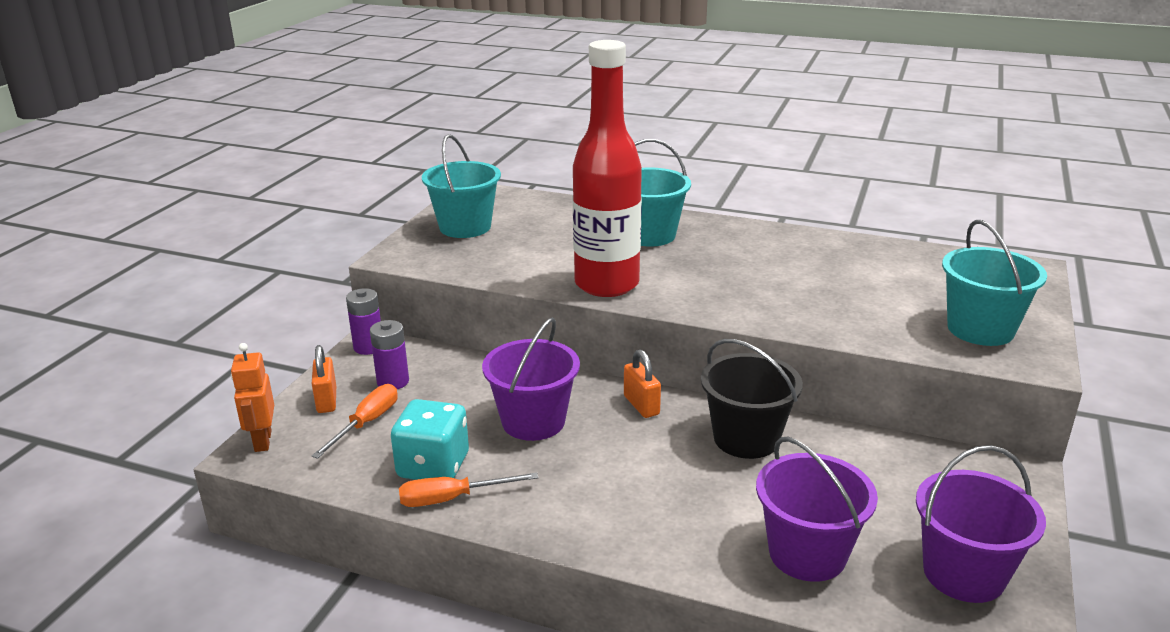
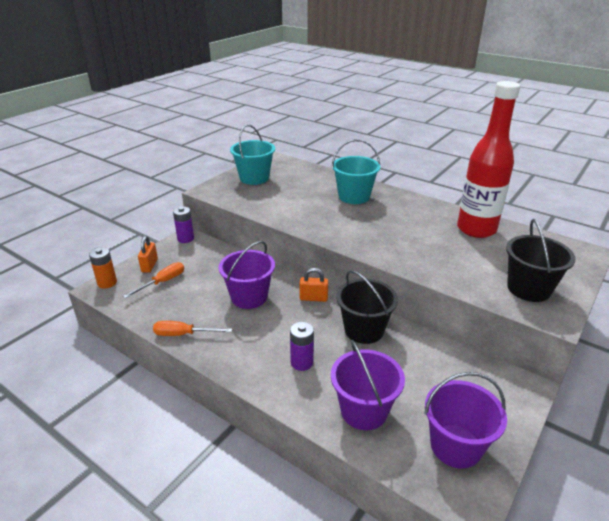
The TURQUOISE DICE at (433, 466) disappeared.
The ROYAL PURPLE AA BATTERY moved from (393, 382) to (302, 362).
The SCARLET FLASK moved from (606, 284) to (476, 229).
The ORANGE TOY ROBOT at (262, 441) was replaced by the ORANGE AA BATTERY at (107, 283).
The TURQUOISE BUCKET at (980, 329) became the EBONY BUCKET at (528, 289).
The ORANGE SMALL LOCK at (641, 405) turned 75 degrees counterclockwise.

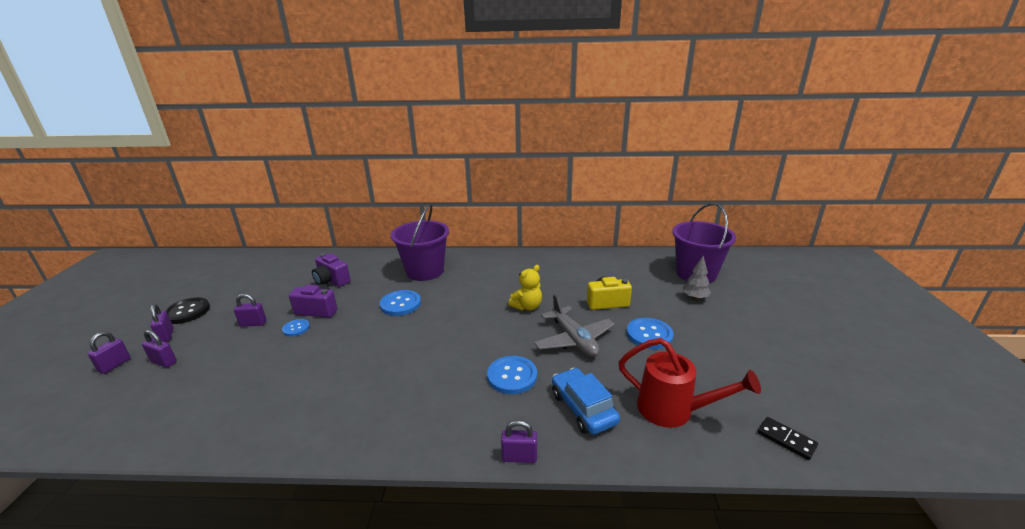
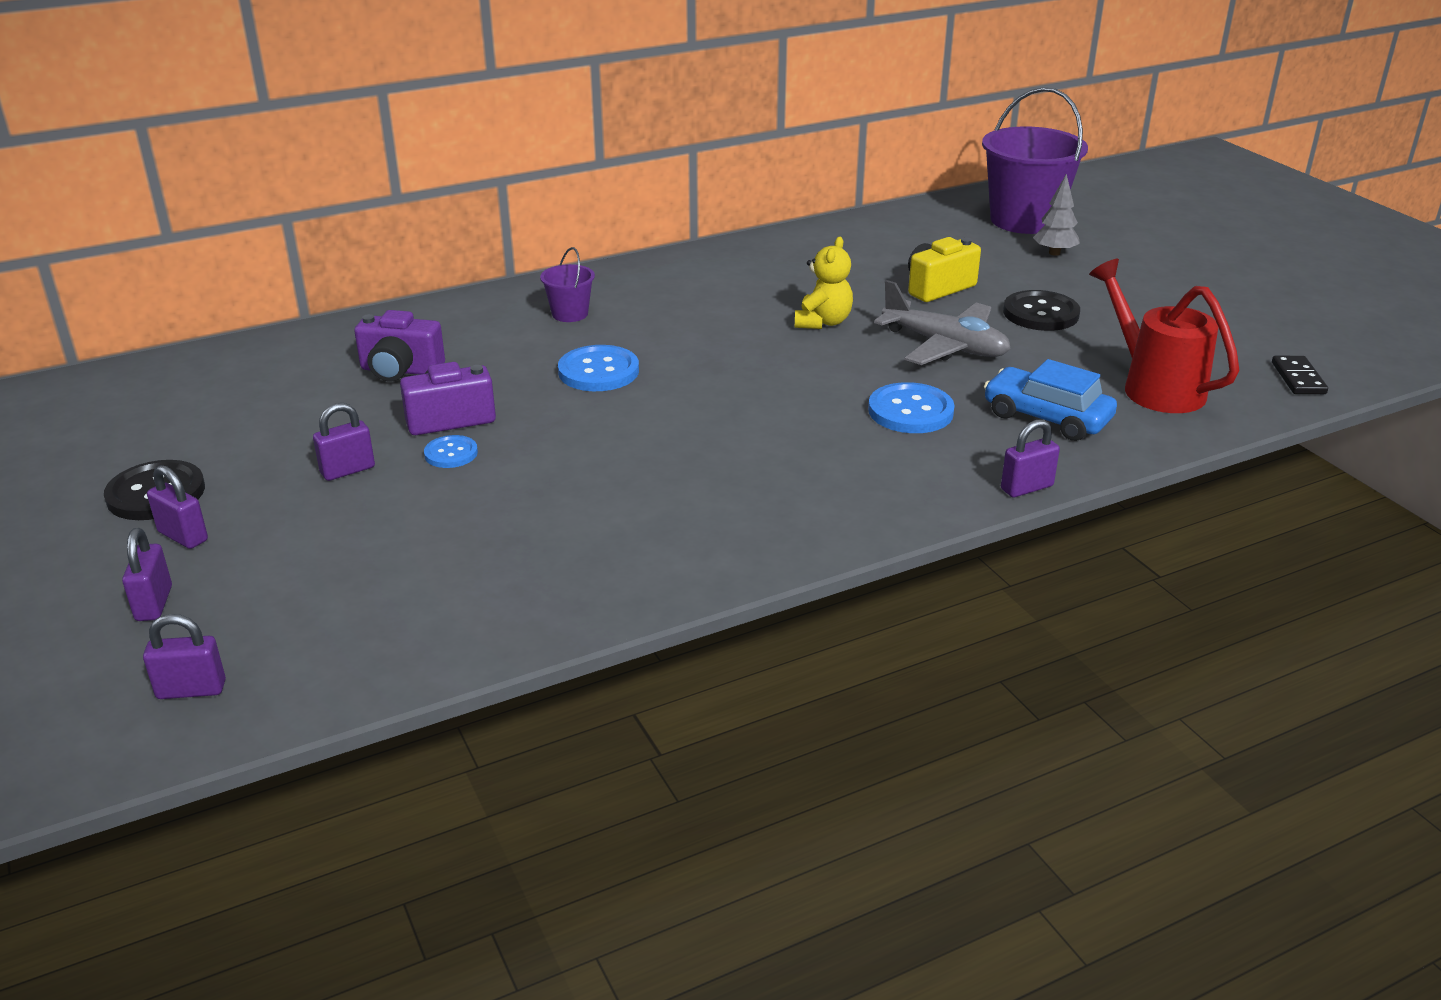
The ROYAL PURPLE SMALL LOCK moved from (164, 362) to (191, 690).
The COBALT BUTTON at (649, 334) became the EBONY BUTTON at (1040, 313).
The SCARLET WATERING CAN at (673, 410) turned 120 degrees counterclockwise.
The EBONY DOMINO at (786, 439) turned 75 degrees clockwise.
The ROYAL PURPLE BUCKET at (425, 271) changed to 0.46 times the size.

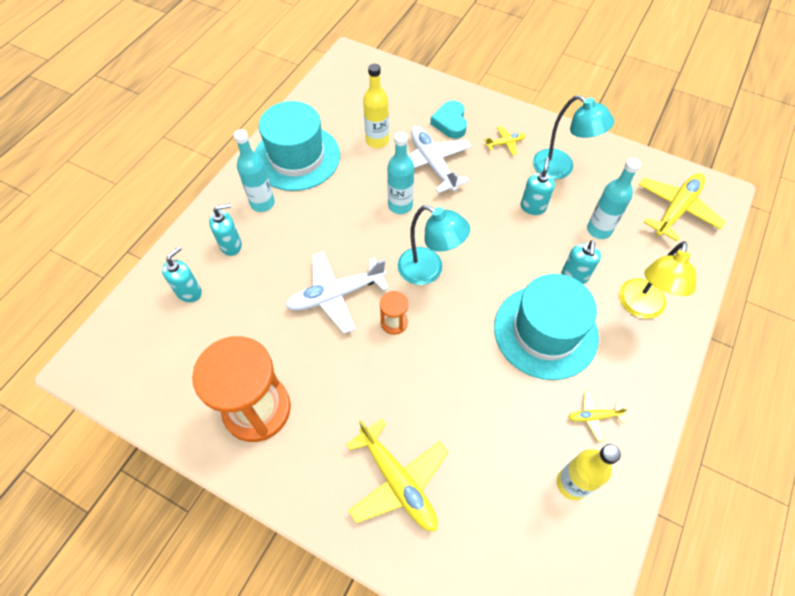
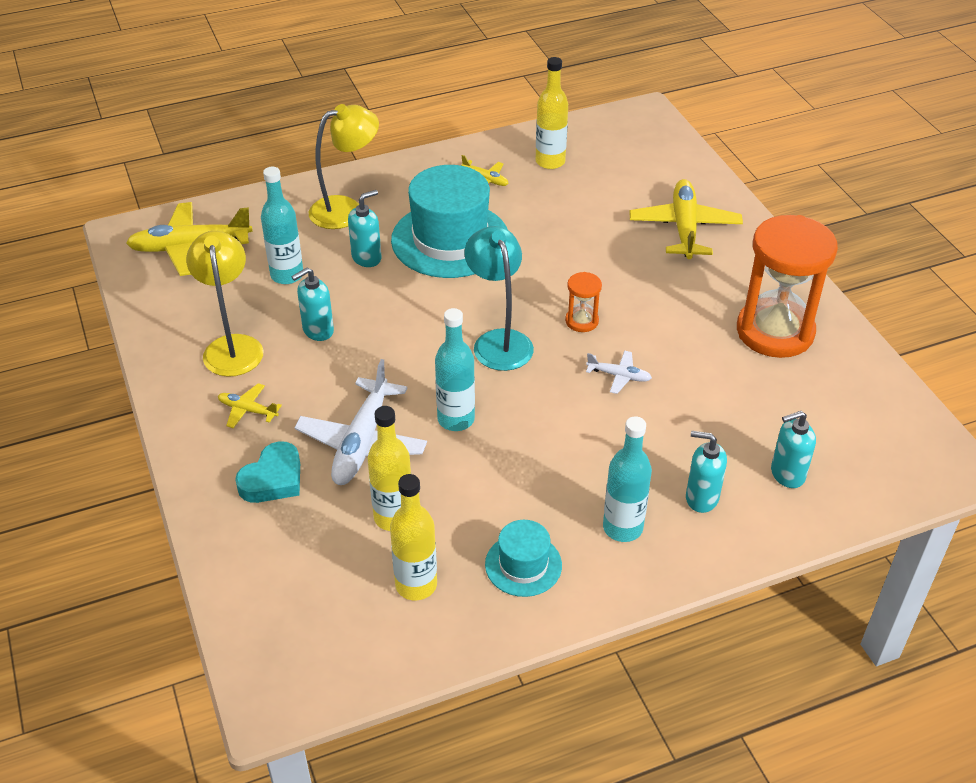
The BRIGHT YELLOW FLASK at (416, 585) appeared.
The TURQUOISE DESK LAMP at (560, 168) became the BRIGHT YELLOW DESK LAMP at (232, 346).
The TURQUOISE TALL HAT at (297, 157) changed to 0.51 times the size.
The WHITE AEROPLANE at (335, 295) changed to 0.48 times the size.

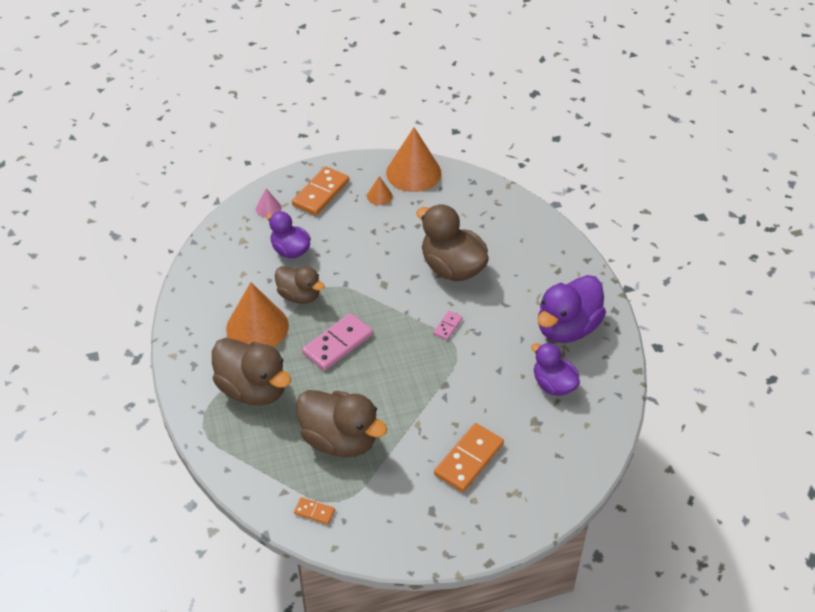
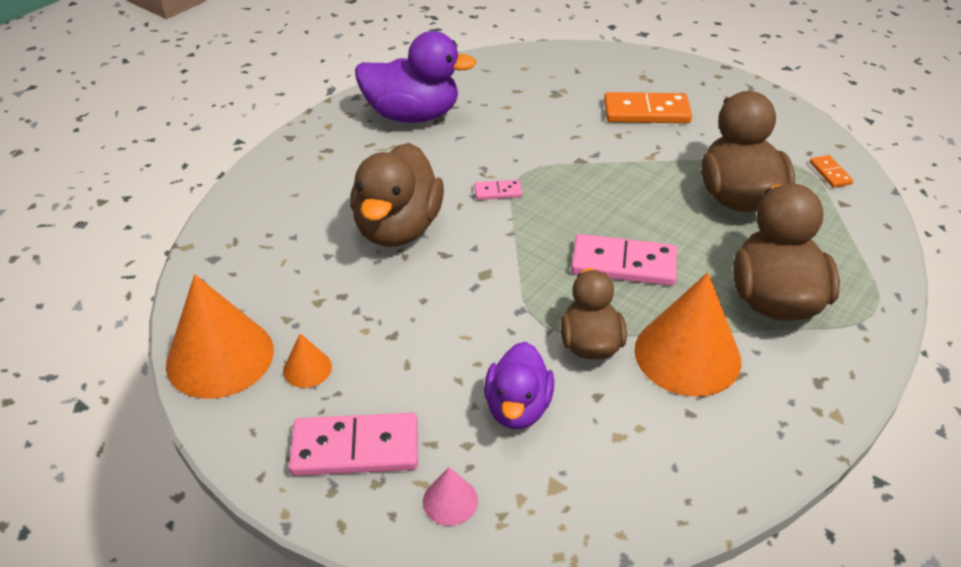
The ROYAL PURPLE TOY DUCK at (553, 385) disappeared.
The ORANGE DOMINO at (320, 193) became the ROSE-PINK DOMINO at (355, 448).

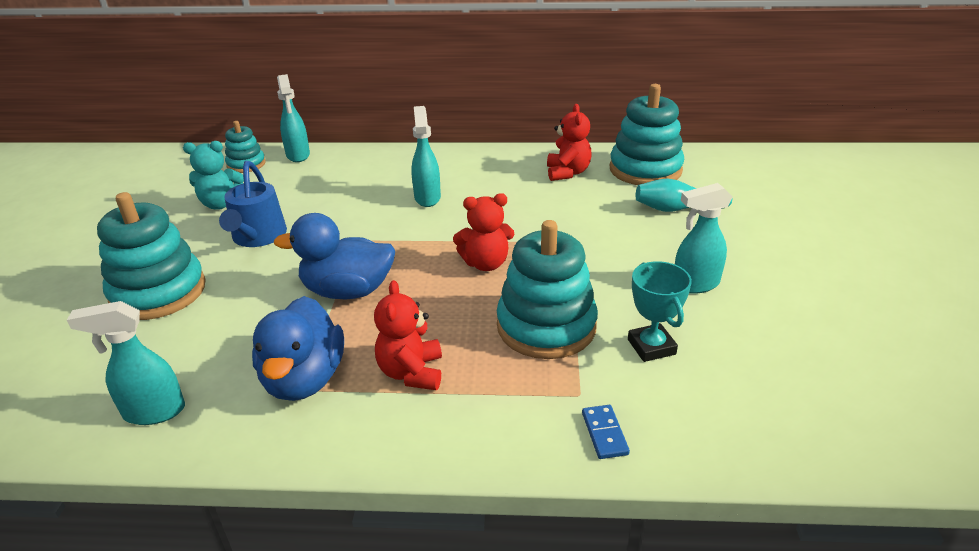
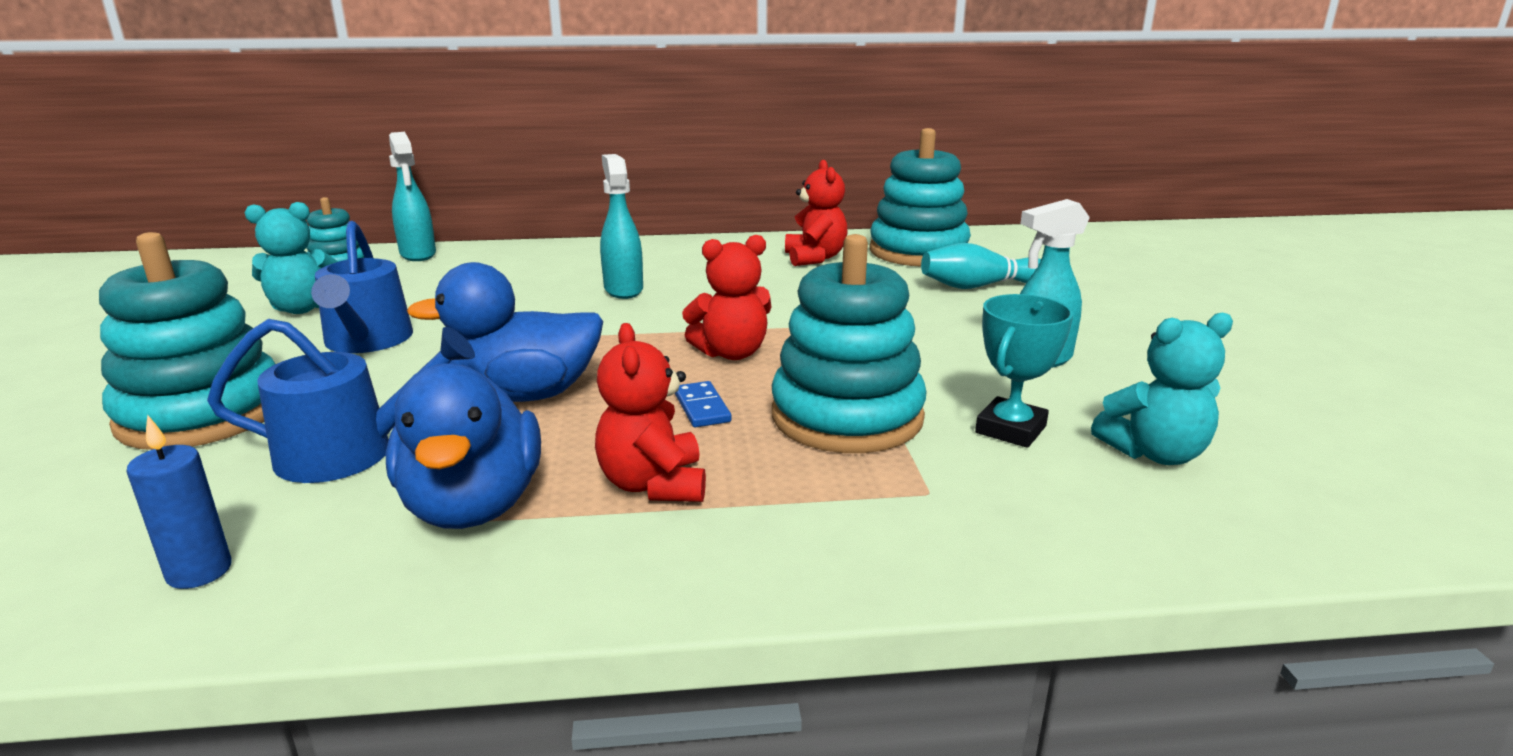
The COBALT WATERING CAN at (349, 452) appeared.
The TURQUOISE TEDDY at (1154, 453) appeared.
The COBALT DOMINO moved from (604, 433) to (702, 408).
The TURQUOISE SPRAY BOTTLE at (153, 412) was replaced by the COBALT CANDLE at (199, 571).
The TURQUOISE TROPHY at (651, 347) turned 60 degrees clockwise.

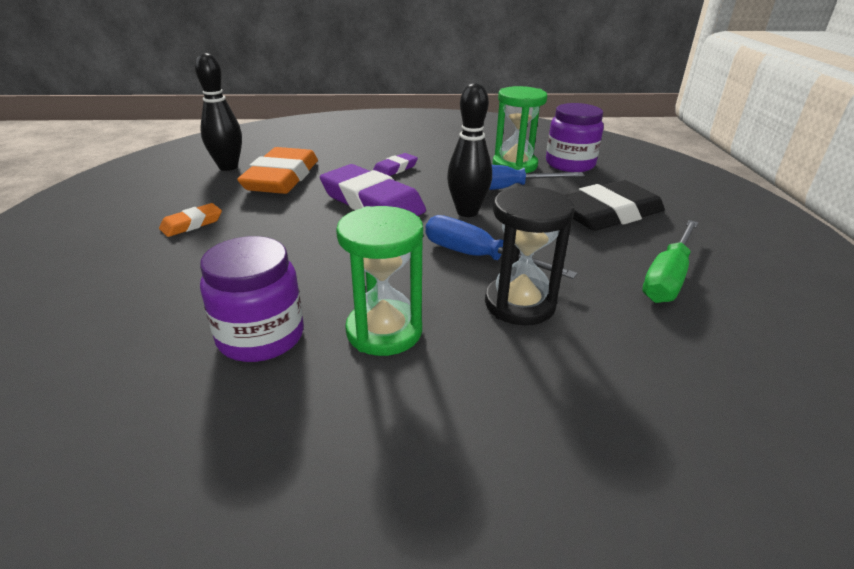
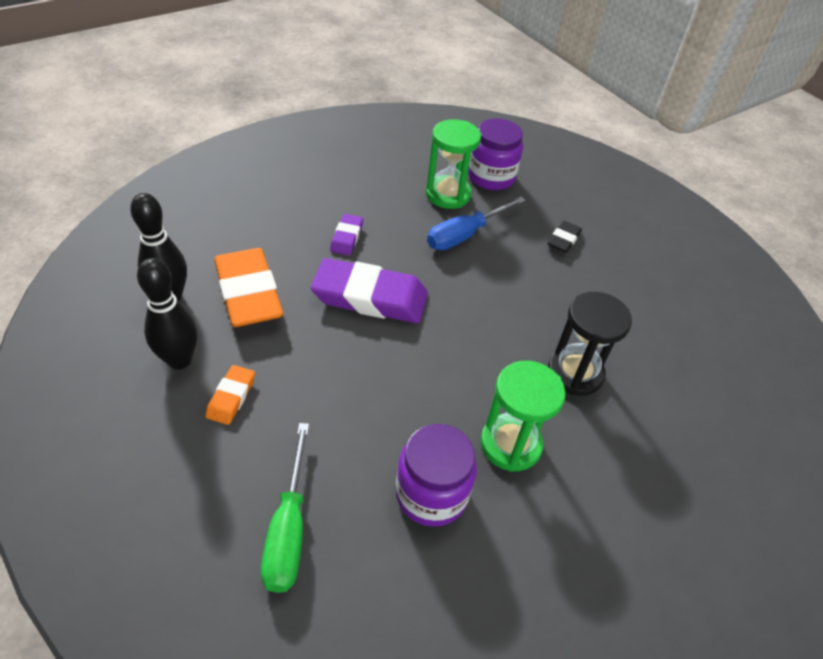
The COBALT HAND SCREWDRIVER at (477, 257) disappeared.
The EBONY BOWLING PIN moved from (467, 212) to (179, 360).
The LEAF-GREEN HAND SCREWDRIVER moved from (668, 278) to (289, 529).
The EBONY ERASER at (608, 214) changed to 0.48 times the size.

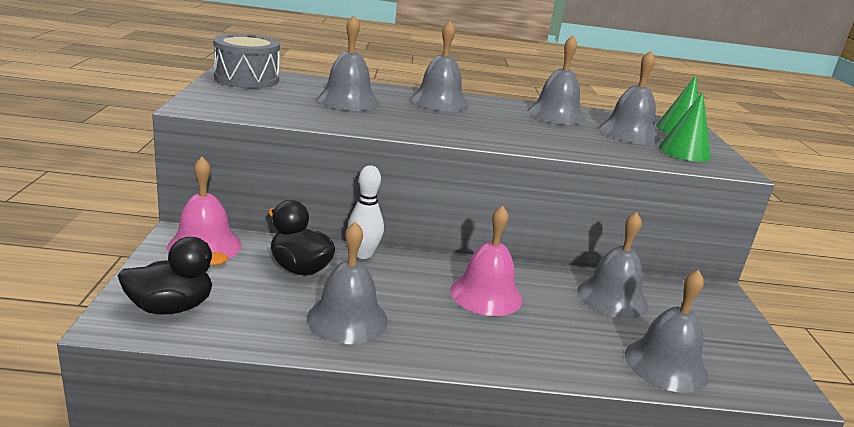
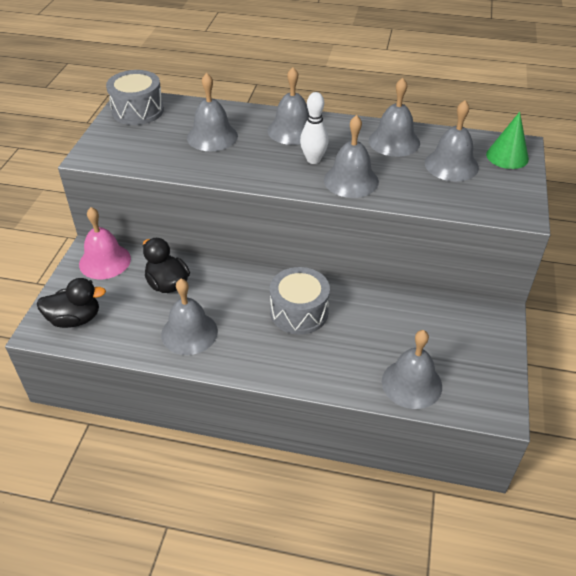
The LEAF-GREEN CONE at (684, 152) disappeared.
The WHITE BOWLING PIN moved from (363, 254) to (313, 160).
The ASH-GREY BELL moved from (612, 297) to (351, 180).
The ROSE-PINK BELL at (486, 294) was replaced by the ASH-GREY DRUM at (299, 312).

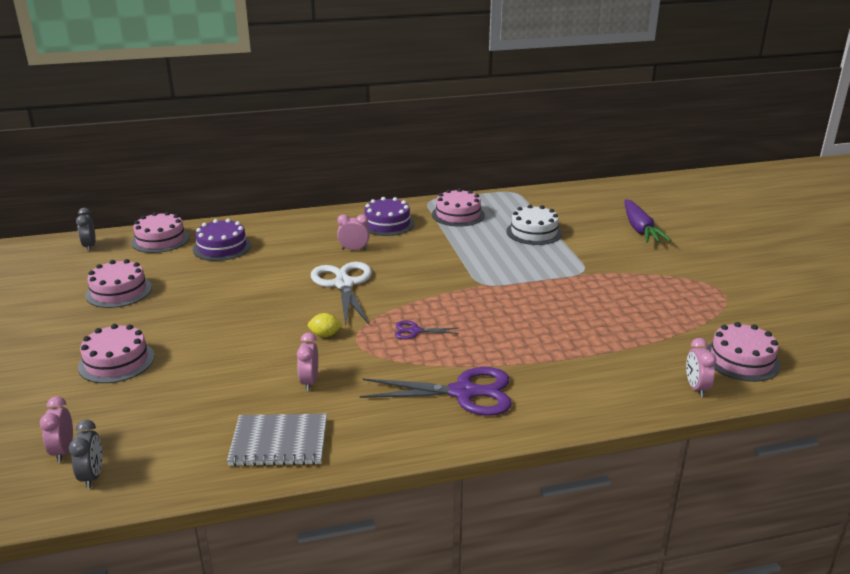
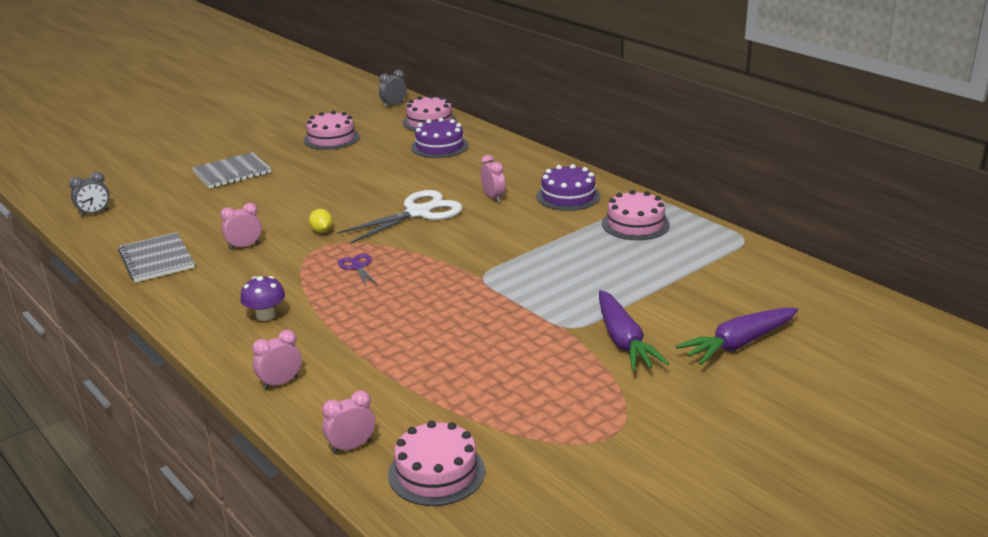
The WHITE CAKE at (534, 232) disappeared.
The ROYAL PURPLE ROOT VEGETABLE at (624, 341) appeared.
The ROSE-PINK BEDSIDE CLOCK moved from (63, 451) to (280, 383).
The ROSE-PINK CAKE at (116, 361) was replaced by the ASH-GREY NOTEBOOK at (232, 172).
The ROYAL PURPLE SHEARS at (463, 393) was replaced by the ROYAL PURPLE FUNGUS at (265, 315).

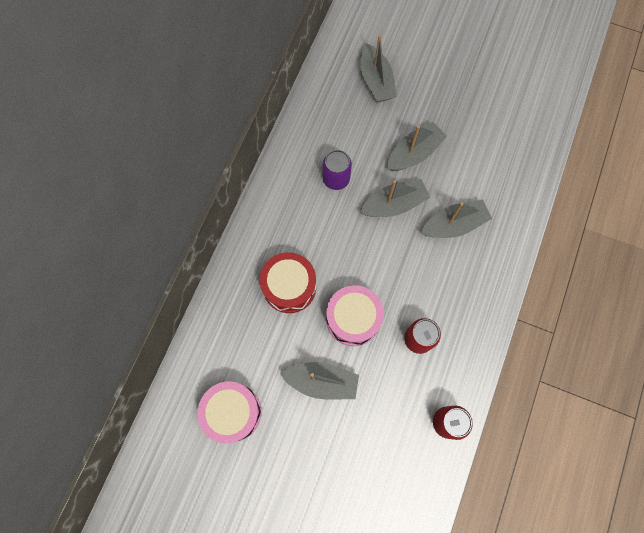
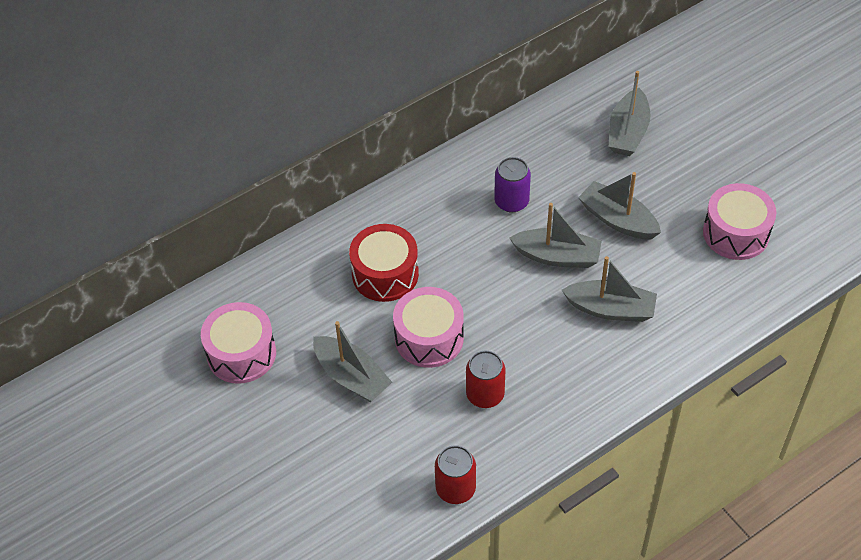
The ROSE-PINK DRUM at (736, 233) appeared.
The ASH-GREY SAILBOAT at (414, 153) turned 135 degrees counterclockwise.

